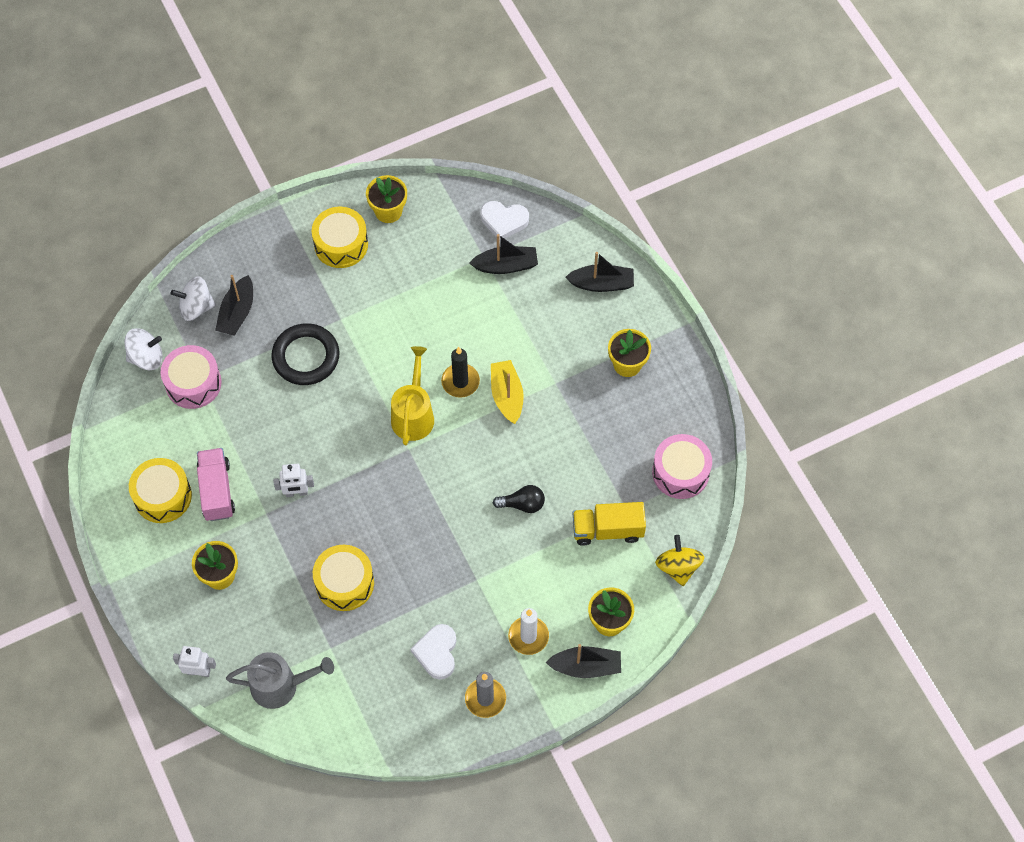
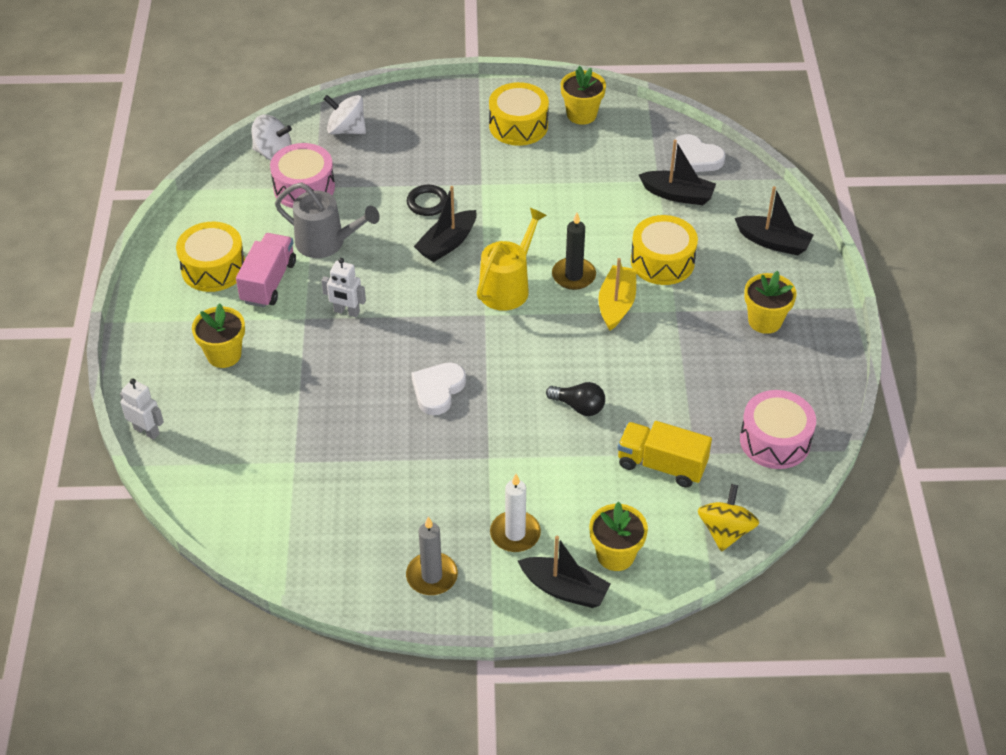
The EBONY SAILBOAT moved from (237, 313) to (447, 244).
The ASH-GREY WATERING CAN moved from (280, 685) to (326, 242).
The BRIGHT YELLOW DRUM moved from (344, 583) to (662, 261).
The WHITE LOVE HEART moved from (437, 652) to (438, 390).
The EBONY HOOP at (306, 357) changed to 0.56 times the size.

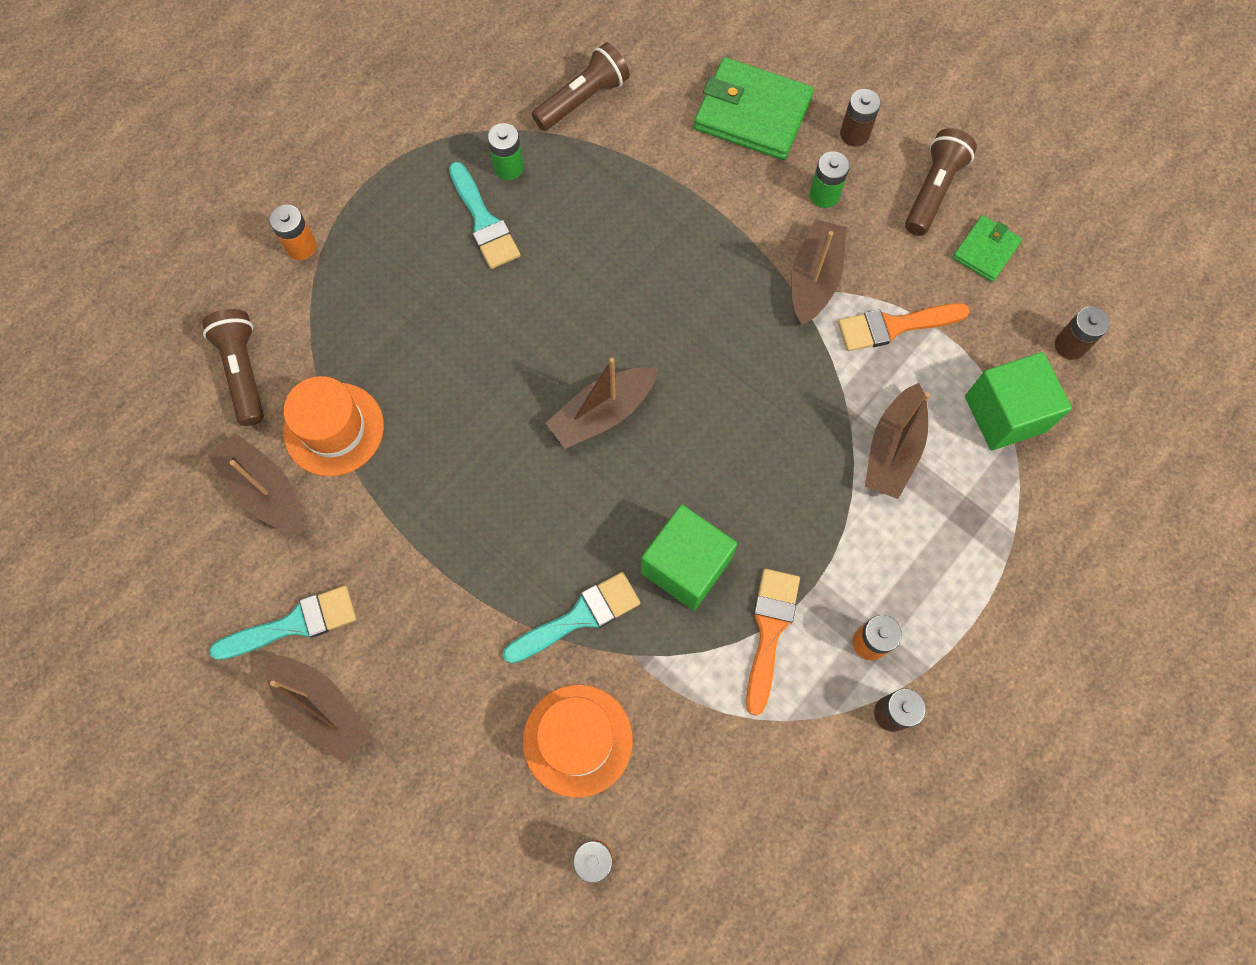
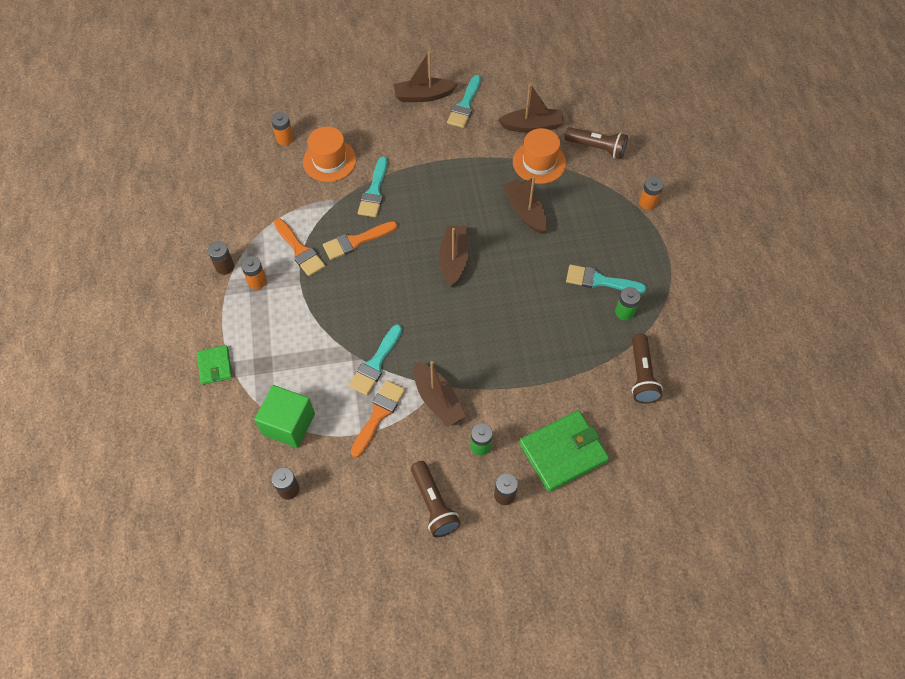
The TURQUOISE PAINT BRUSH at (375, 363) appeared.
The BROWN SAILBOAT moved from (893, 449) to (524, 211).
The LEAF-GREEN BILLFOLD moved from (985, 250) to (215, 366).
The LEAF-GREEN CUBE at (686, 566) was replaced by the ORANGE PAINT BRUSH at (356, 241).

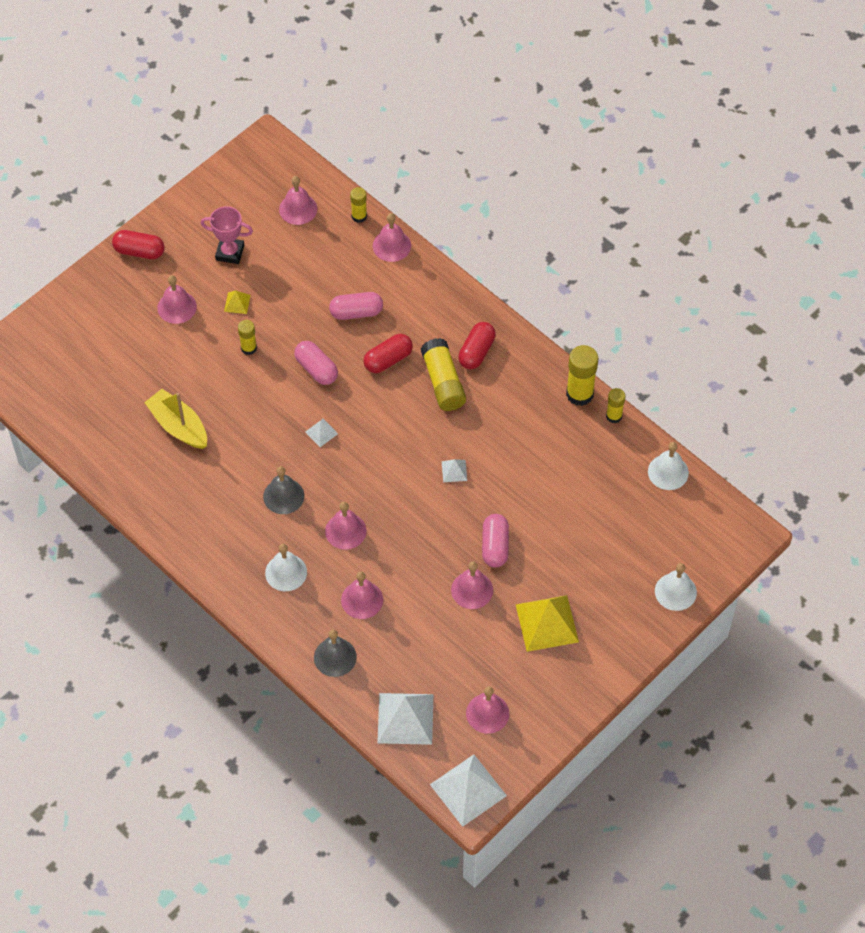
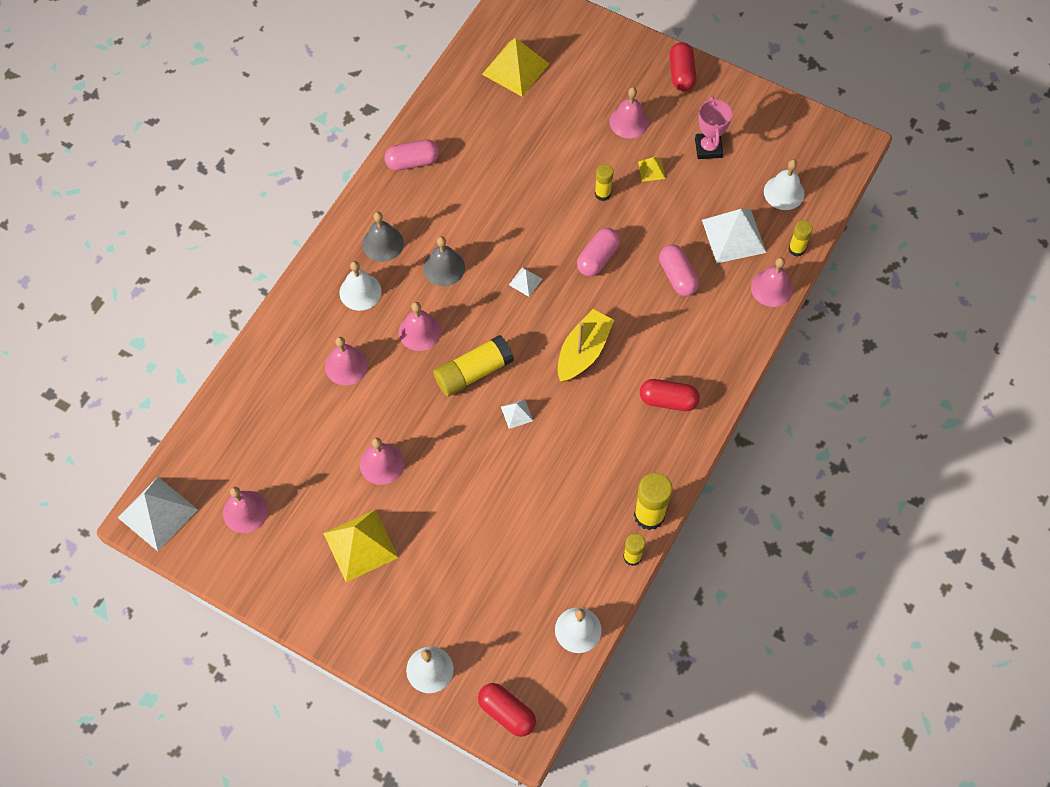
The BRIGHT YELLOW PYRAMID SHAPE at (515, 68) appeared.
The BRIGHT YELLOW SAILBOAT moved from (178, 426) to (583, 352).
The ASH-GREY BELL moved from (335, 657) to (382, 243).
The SCARLET PILL SHAPE moved from (388, 360) to (507, 712).
The WHITE PYRAMID SHAPE moved from (405, 718) to (733, 236).
The BRIGHT YELLOW STICK OF GLUE moved from (443, 382) to (473, 372).
The ROSE-PINK PILL SHAPE moved from (495, 546) to (412, 162).
The ROSE-PINK BELL at (298, 209) became the WHITE BELL at (784, 192).

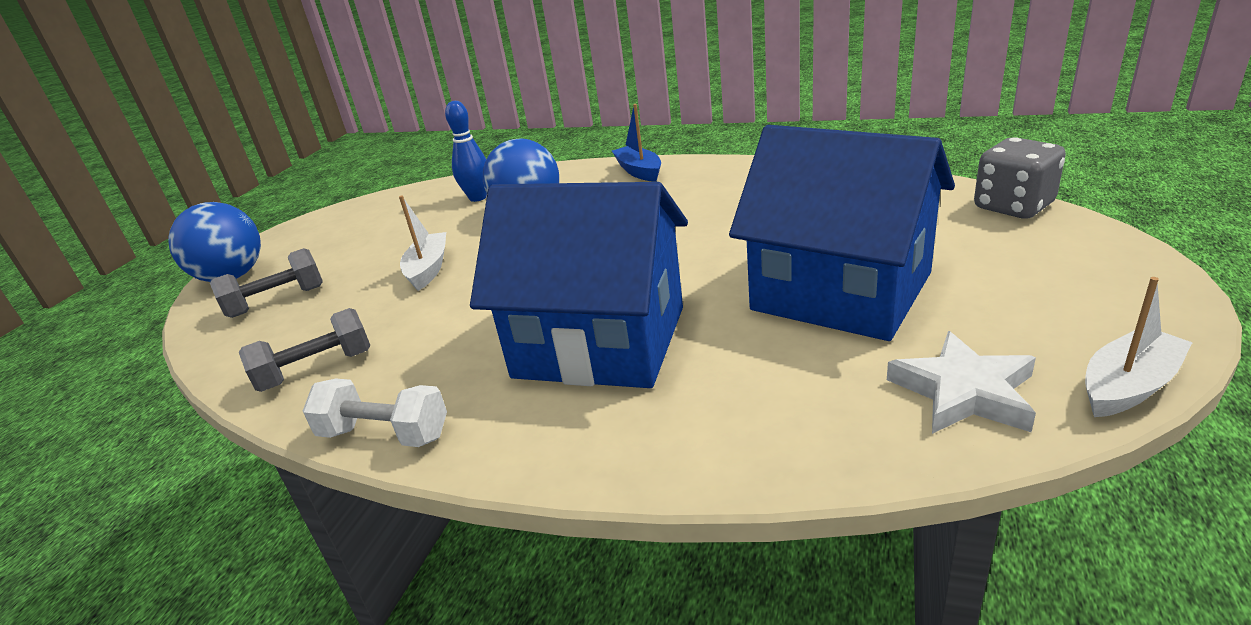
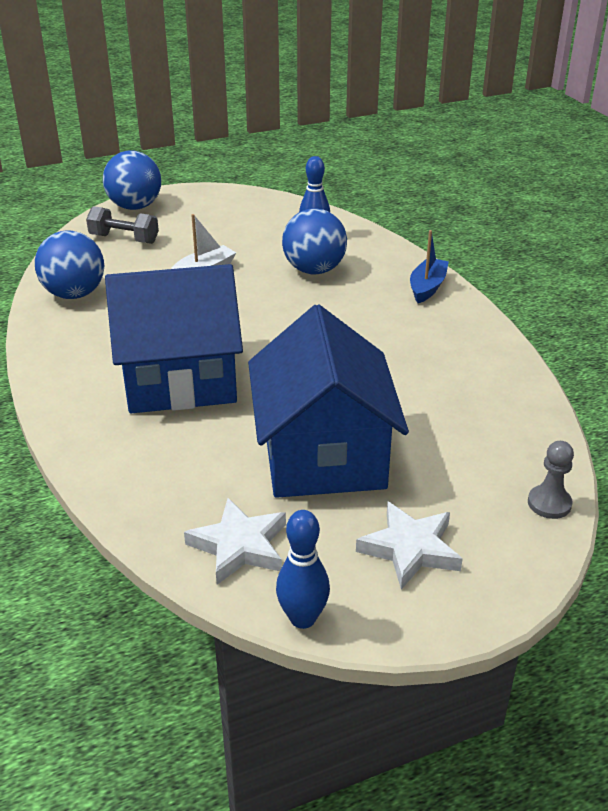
The WHITE FREE WEIGHT at (384, 434) disappeared.
The WHITE FIVE-POINTED STAR at (410, 549) appeared.
The ASH-GREY FREE WEIGHT at (316, 370) was replaced by the COBALT PLAY BALL at (74, 294).
The ASH-GREY DICE at (1013, 206) was replaced by the ASH-GREY PAWN at (549, 503).
The WHITE SAILBOAT at (1128, 386) was replaced by the COBALT BOWLING PIN at (302, 618).
The COBALT TOY HOUSE at (600, 342) turned 75 degrees counterclockwise.

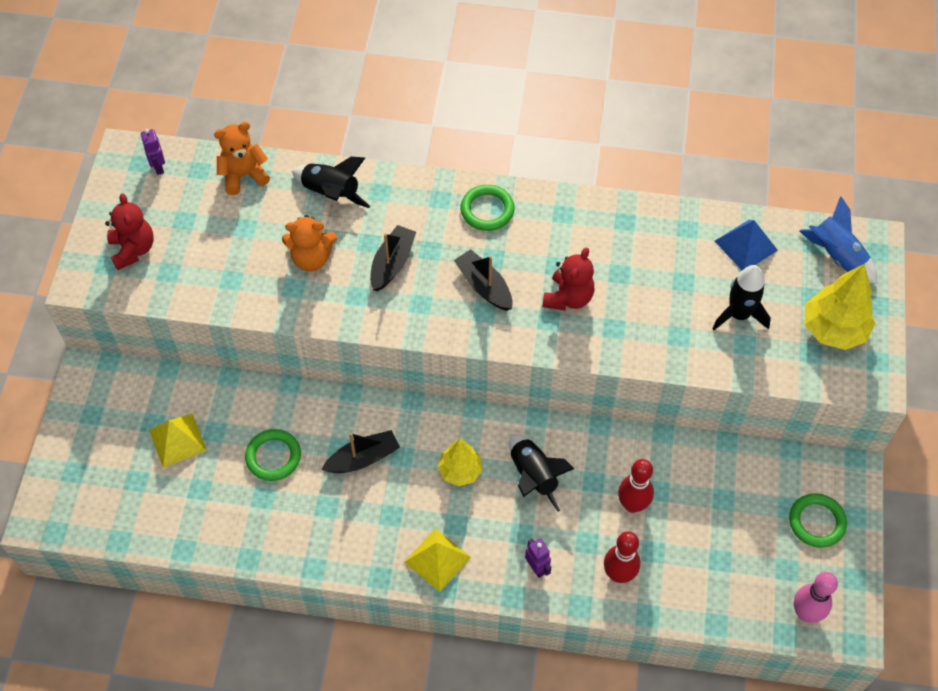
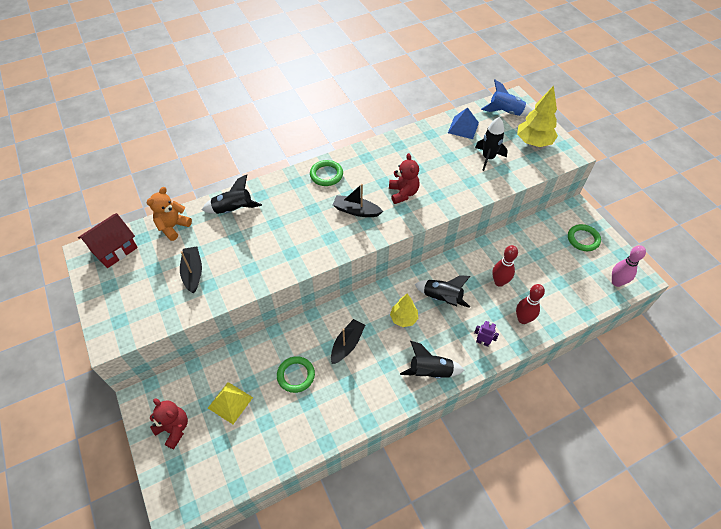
The ORANGE TEDDY at (311, 258) disappeared.
The SCARLET TEDDY moved from (133, 249) to (174, 429).
The EBONY SAILBOAT moved from (392, 263) to (193, 272).
The ROYAL PURPLE TOY ROBOT at (158, 167) was replaced by the SCARLET TOY HOUSE at (114, 249).
The BRIGHT YELLOW PYRAMID SHAPE at (437, 559) was replaced by the EBONY TOY ROCKET at (430, 371).

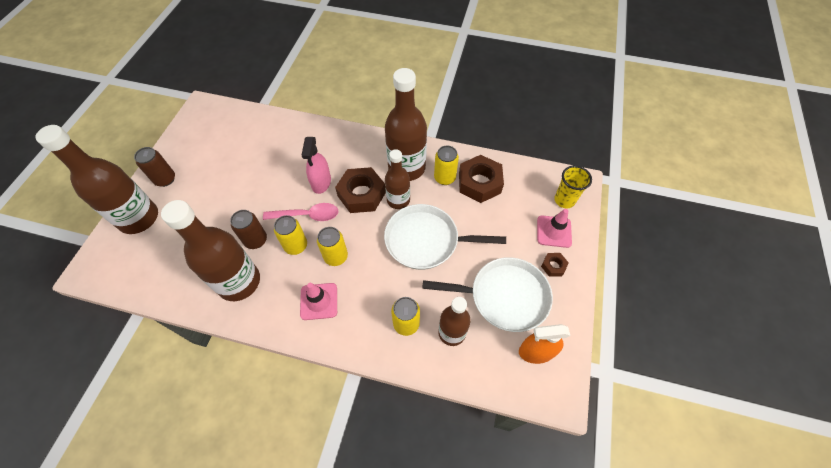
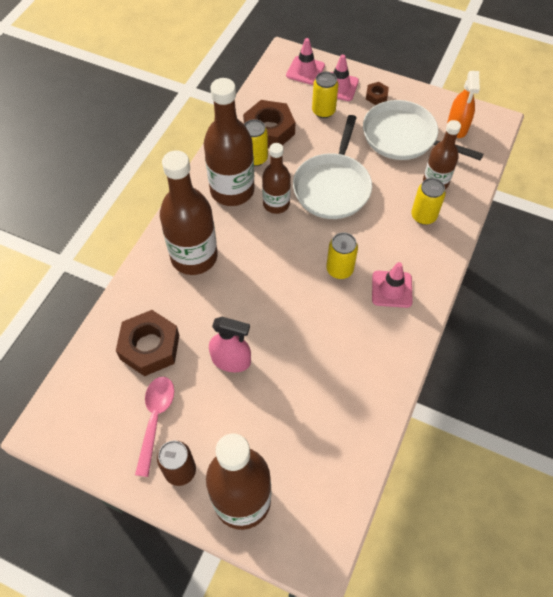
The BROWN CAN at (256, 240) disappeared.
The BROWN FLASK moved from (239, 282) to (194, 257).
The ROSE-PINK TEASPOON moved from (307, 215) to (155, 419).
The BRIGHT YELLOW CAN moved from (296, 246) to (323, 111).
The ROSE-PINK SPRAY BOTTLE moved from (321, 182) to (231, 360).
The BROWN NUT moved from (361, 194) to (149, 347).
The BRIGHT YELLOW CUP at (564, 200) was replaced by the ROSE-PINK ROAD CONE at (305, 70).
The WHITE PAN at (504, 296) turned 75 degrees counterclockwise.

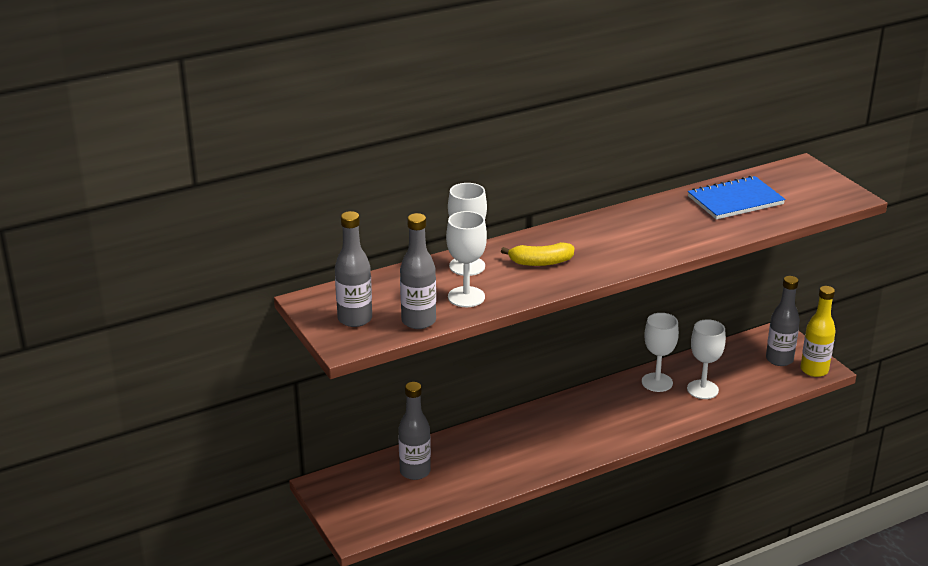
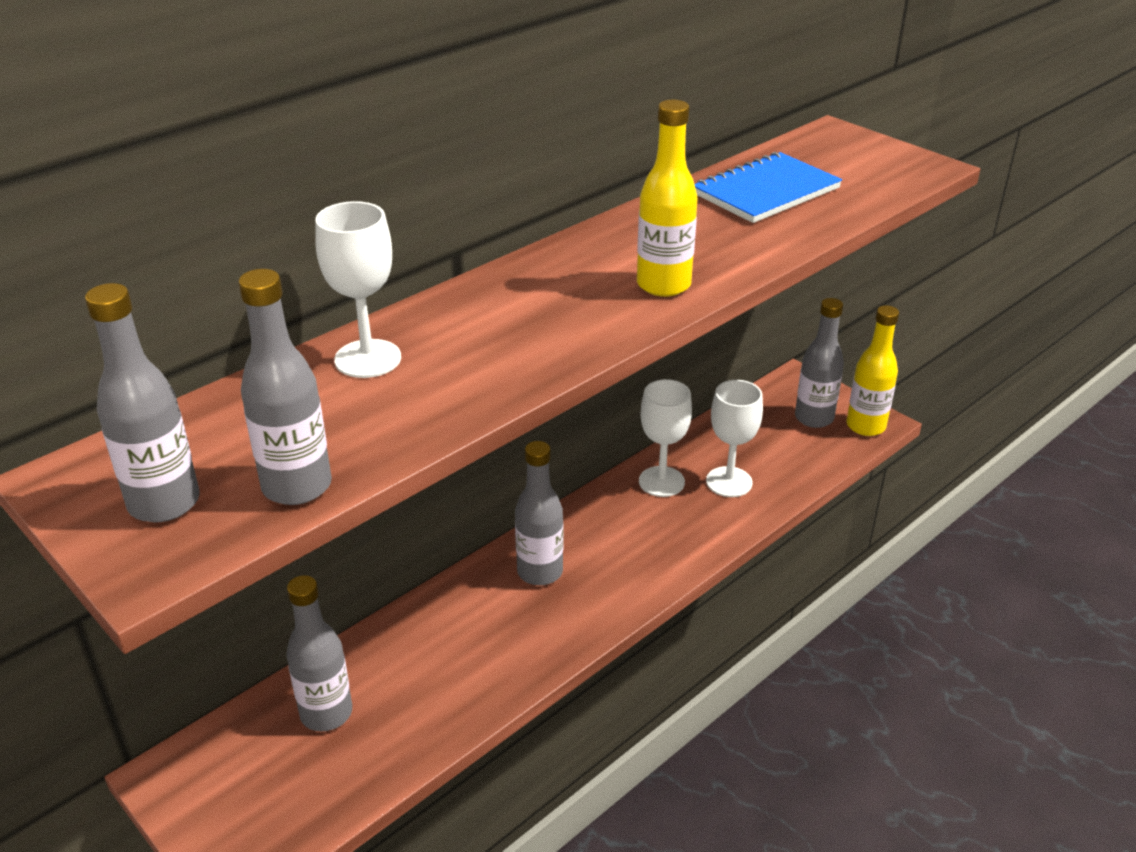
The WHITE WINE GLASS at (466, 297) disappeared.
The BRIGHT YELLOW TOY BANANA at (540, 262) disappeared.
The ASH-GREY FLASK at (540, 572) appeared.
The BRIGHT YELLOW FLASK at (663, 285) appeared.

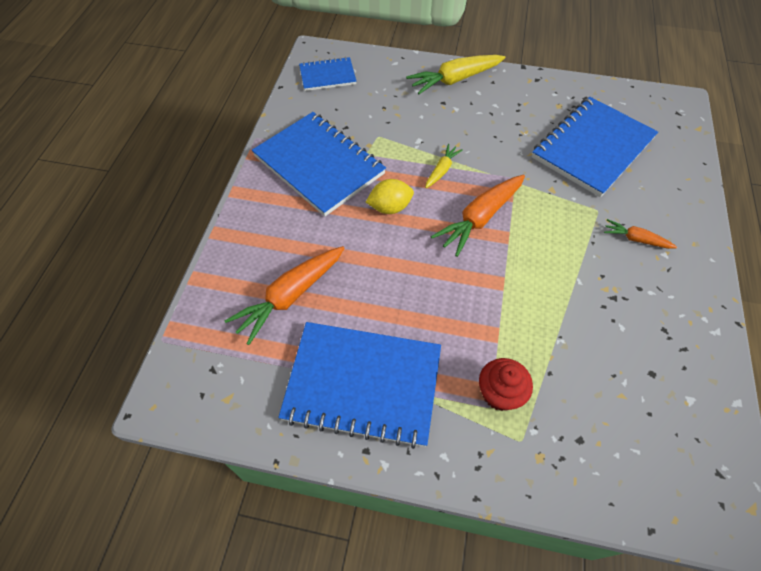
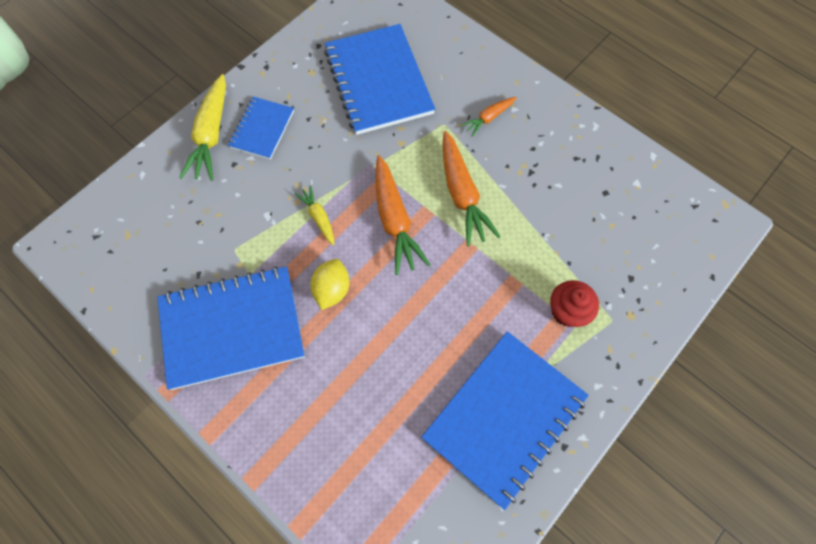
The ORANGE ROOT VEGETABLE moved from (290, 296) to (462, 194).
The COBALT NOTEBOOK moved from (327, 76) to (262, 129).

